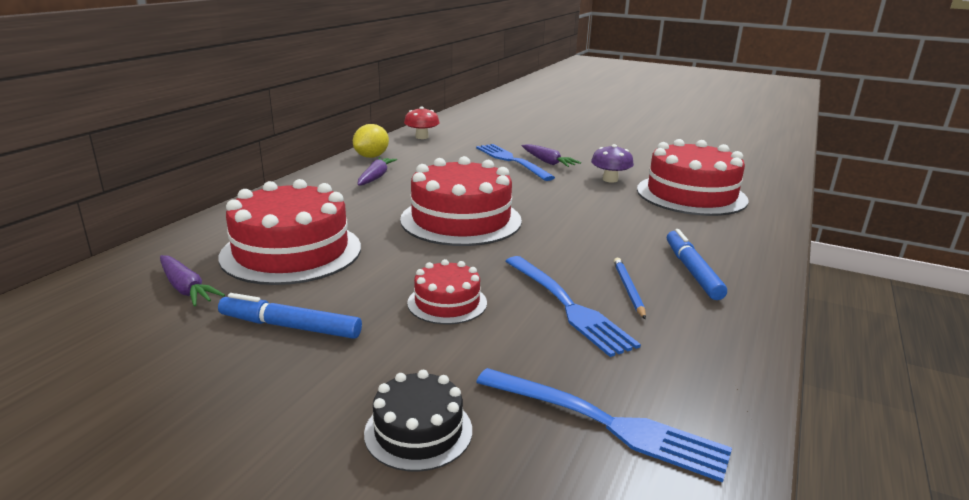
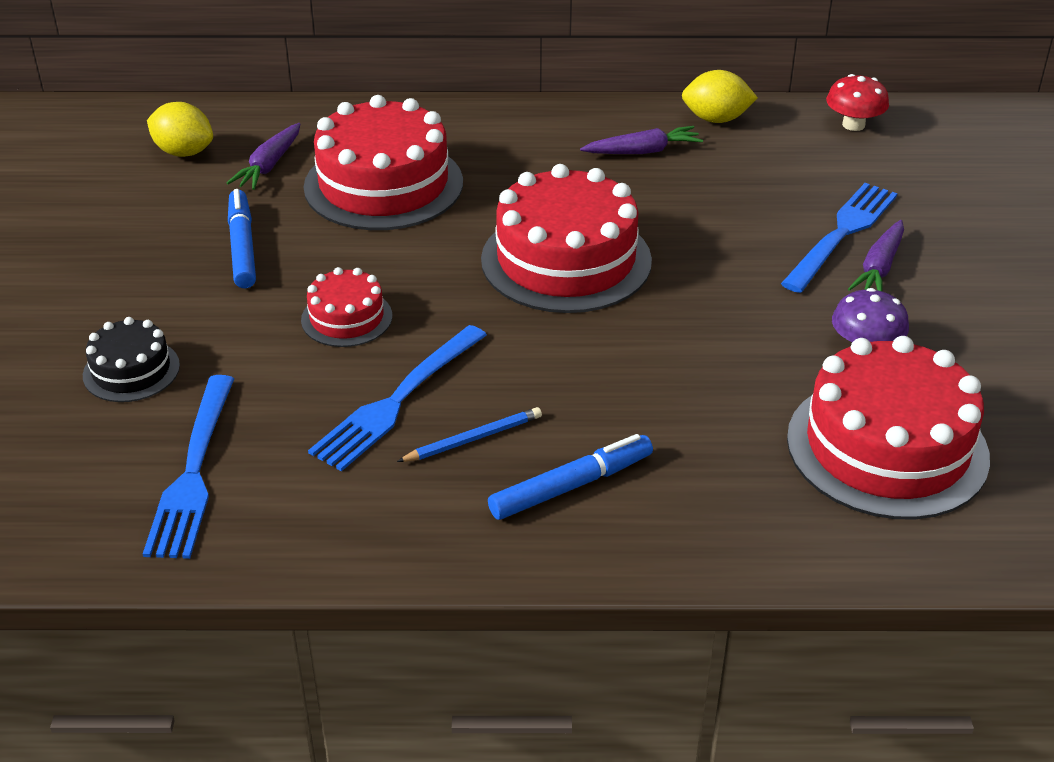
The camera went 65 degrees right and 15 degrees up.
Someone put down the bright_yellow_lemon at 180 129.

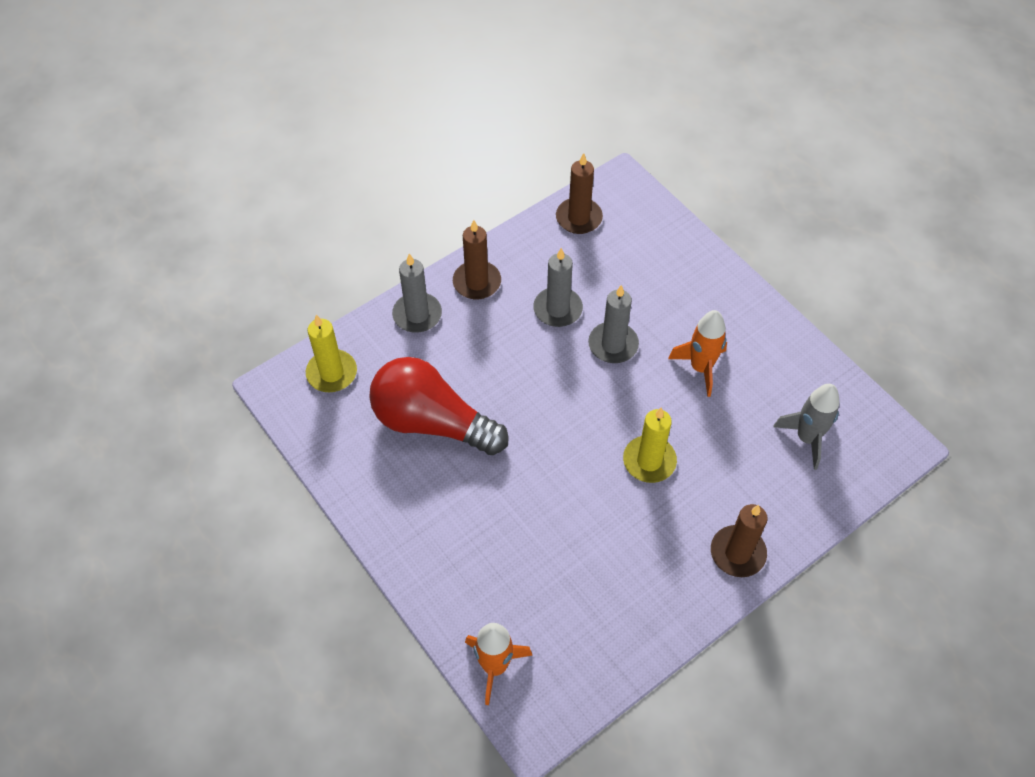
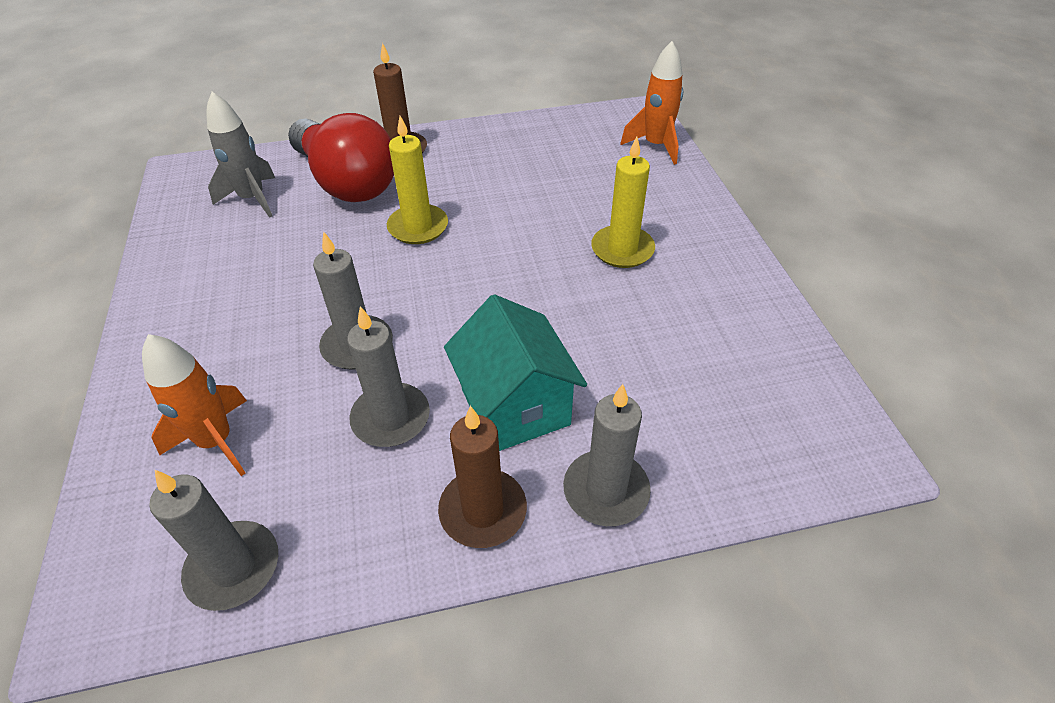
The camera went 155 degrees left and 10 degrees down.
Someone carried the orange_rocket from 697 353 to 194 405.
Someone repainted the brown_candle at 579 193, which became the grey_candle at 214 540.
Someone carried the scarlet_lightbulb from 439 406 to 341 157.
Someone put down the teal_toy_house at 515 372.
Someone carried the bright_yellow_candle from 331 353 to 623 202.

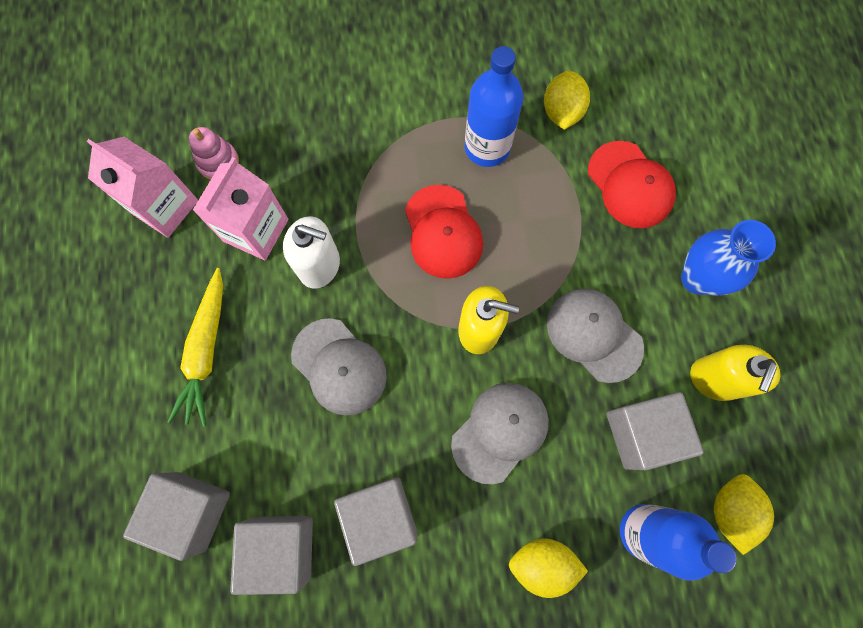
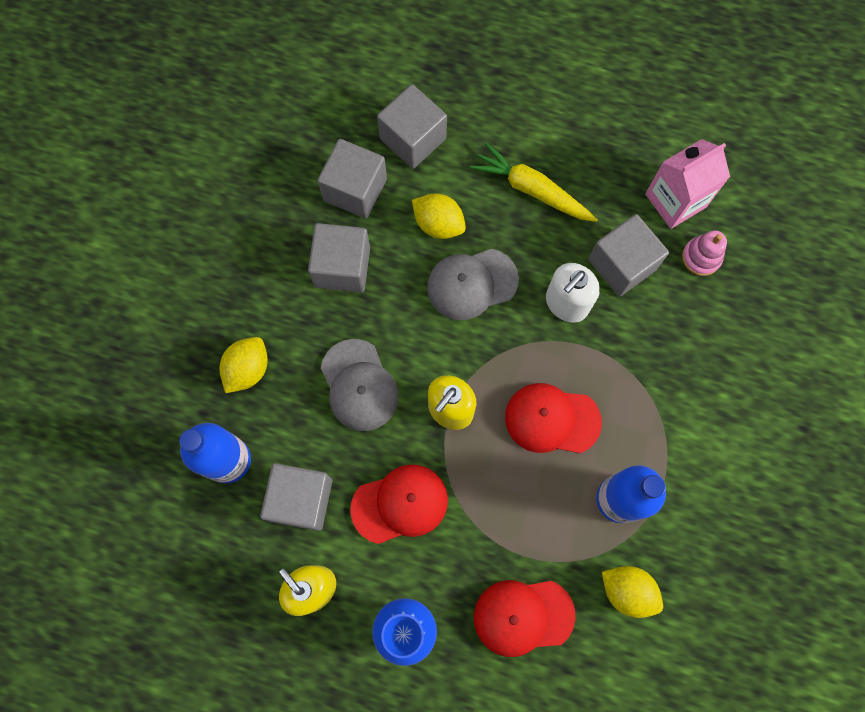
The camera went 115 degrees right and 0 degrees up.
Someone repainted the grey_peaked_cap at 595 335, which became the scarlet_peaked_cap at 399 504.
Someone carried the bright_yellow_lemon from 744 514 to 439 216.
Someone swapped the rosy_carton at 240 209 for the grey_block at 629 255.

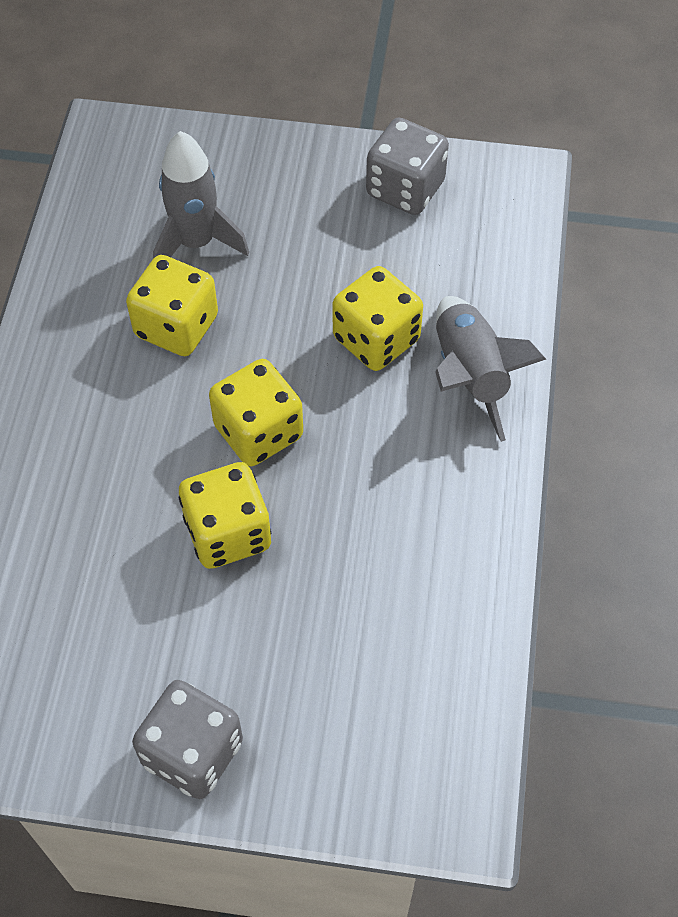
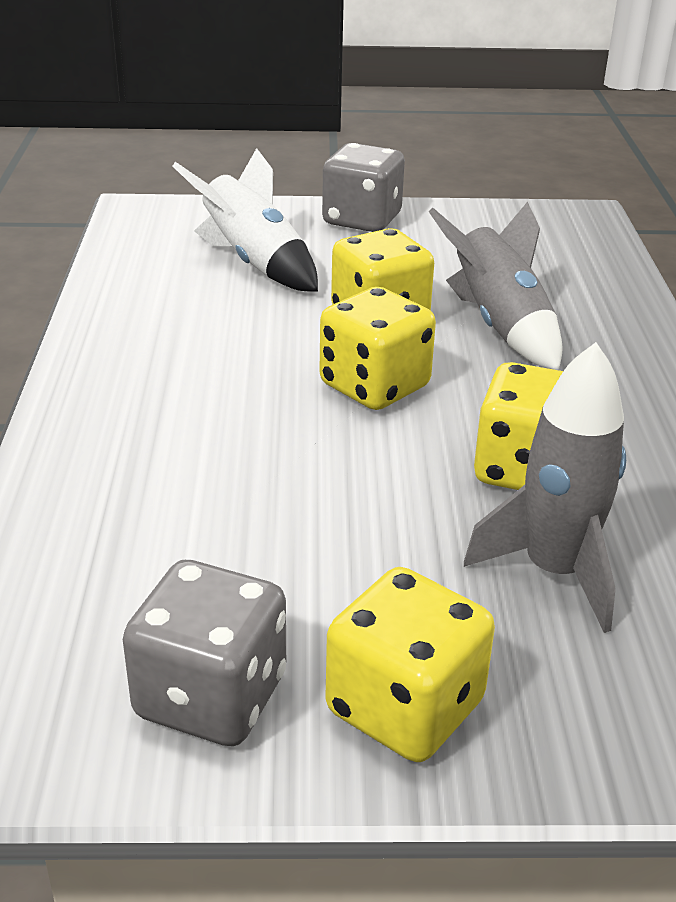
The camera went 170 degrees right and 25 degrees down.
Someone put down the snow-white_rocket at 245 220.
Someone carried the bright_yellow_game_die from 377 318 to 410 664.
Someone carried the grey_rocket from 490 369 to 495 286.

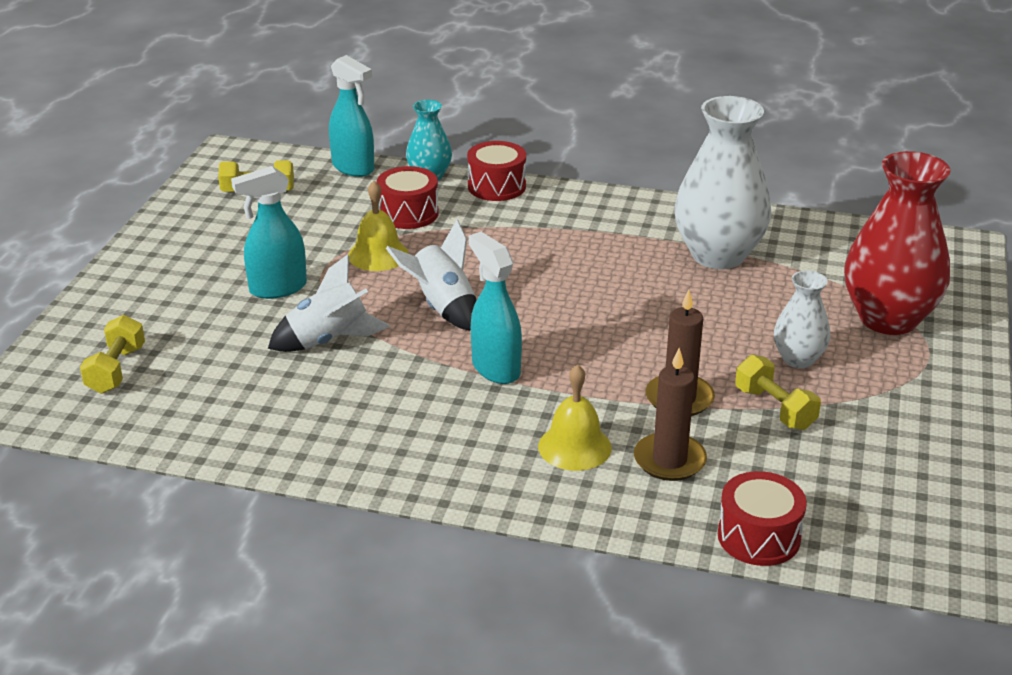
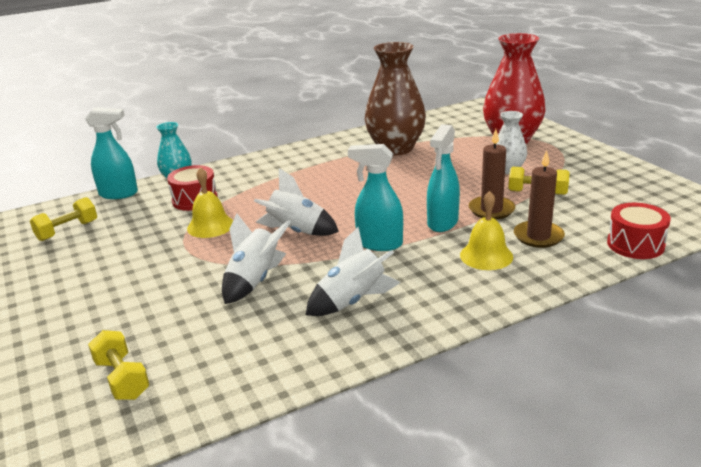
The camera went 40 degrees left and 5 degrees down.
Someone put down the snow-white_rocket at 353 271.
Someone repainted the snow-white_tall_vase at 722 182, which became the brown_tall_vase at 395 98.
Someone carried the teal_spray_cleaner from 269 232 to 443 178.
Someone took away the scarlet_snare_drum at 496 171.

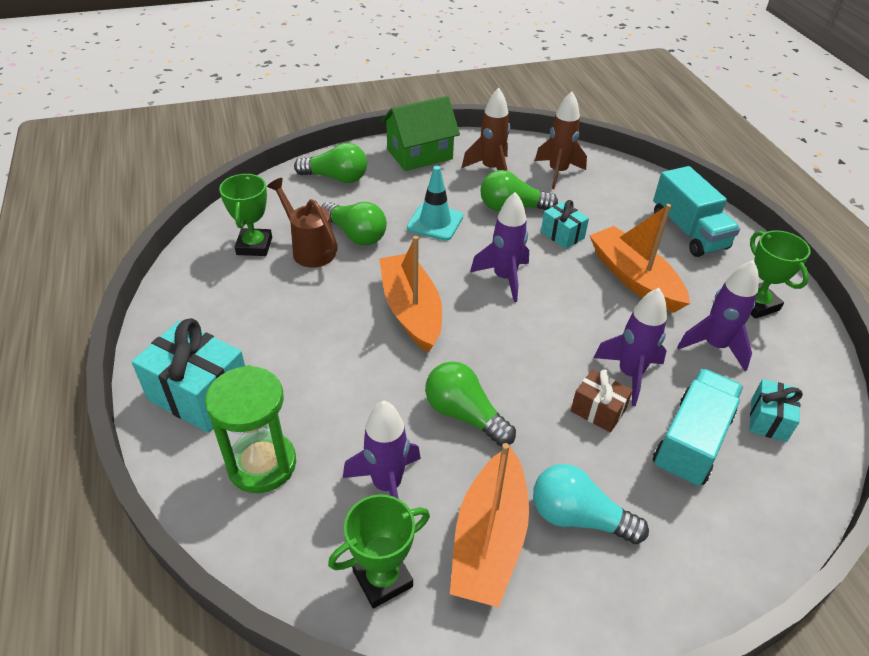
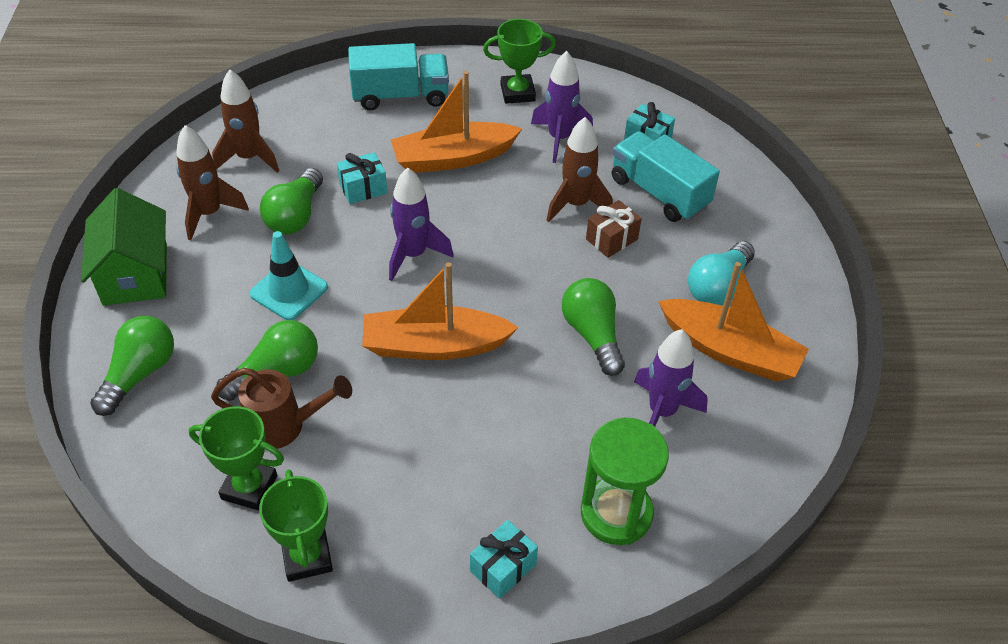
The camera went 75 degrees left and 5 degrees up.
Someone rotated the brown_watering_pot at 302 223 by 150 degrees counterclockwise.
Someone carried the green_trophy from 379 551 to 296 525.
Someone scaled the teal_gift at 188 375 by 0.55.
Someone repainted the purple_rocket at 630 347, which became the brown_rocket at 579 169.
Someone rotated the green_lightbulb at 470 404 by 105 degrees clockwise.

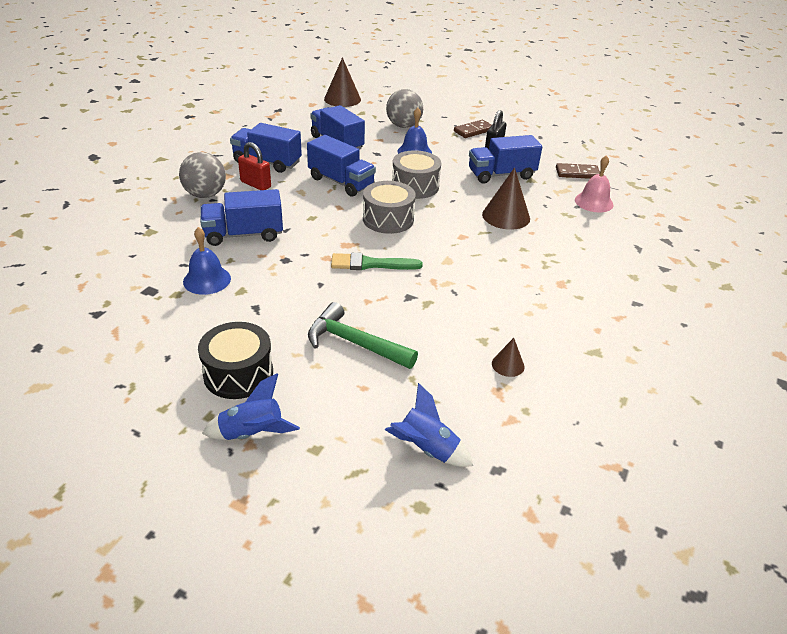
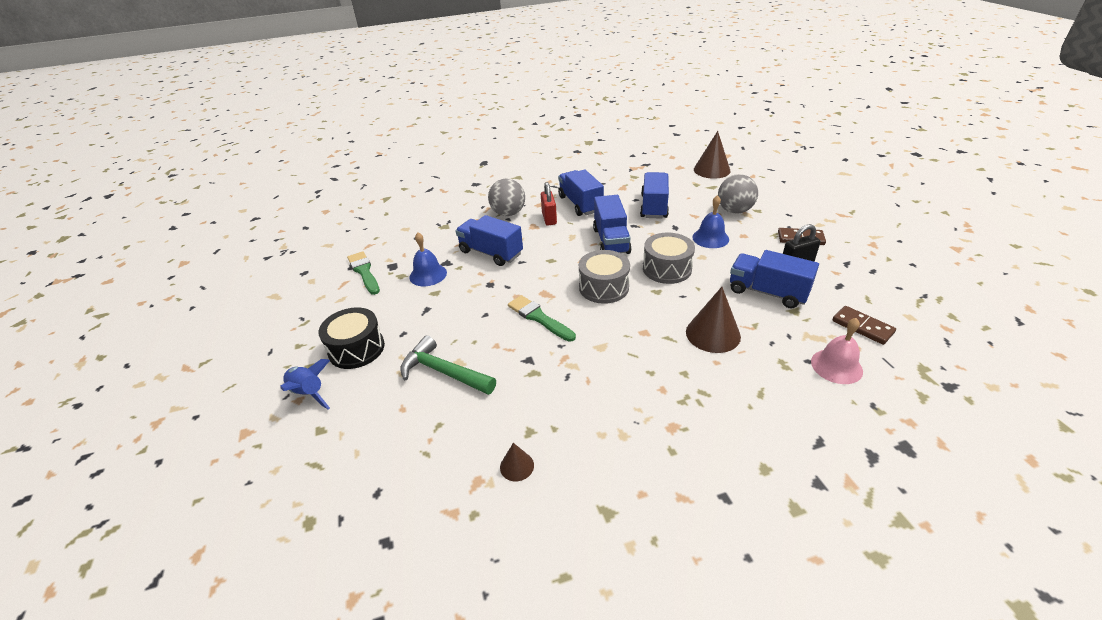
The camera went 50 degrees right and 0 degrees up.
Someone put down the green_paintbrush at 363 273.
Someone rotated the green_carpenter's_hammer at 363 335 by 45 degrees counterclockwise.
Someone took away the royal_blue_rocket at 429 425.

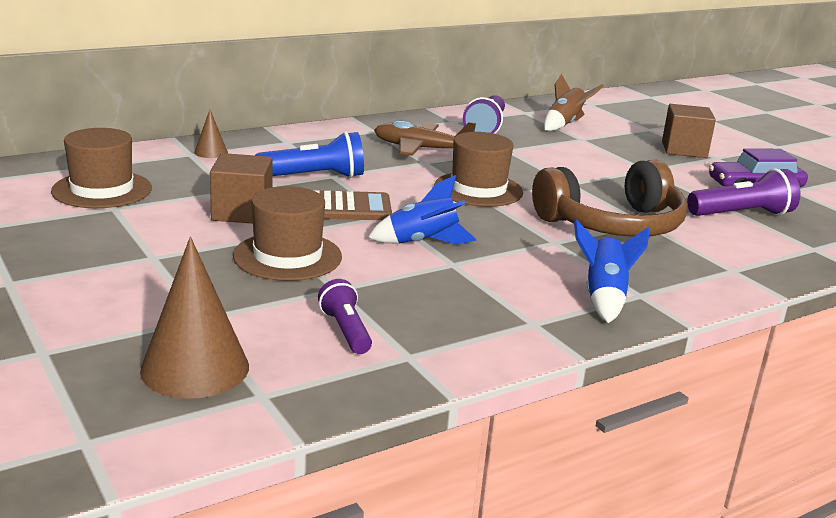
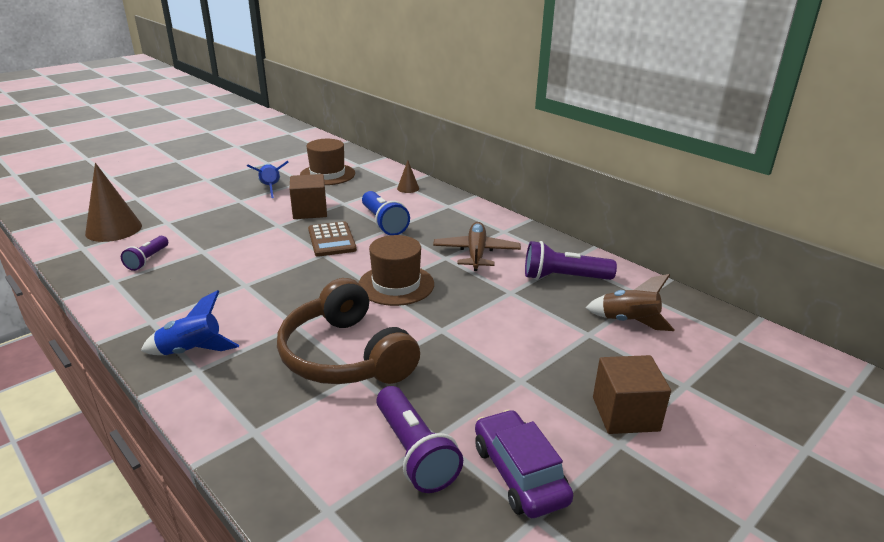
The camera went 80 degrees right and 5 degrees up.
Someone rotated the purple_torch at 345 316 by 135 degrees clockwise.
Someone carried the royal_blue_rocket from 422 210 to 268 179.
Someone took away the brown_tall_hat at 287 233.

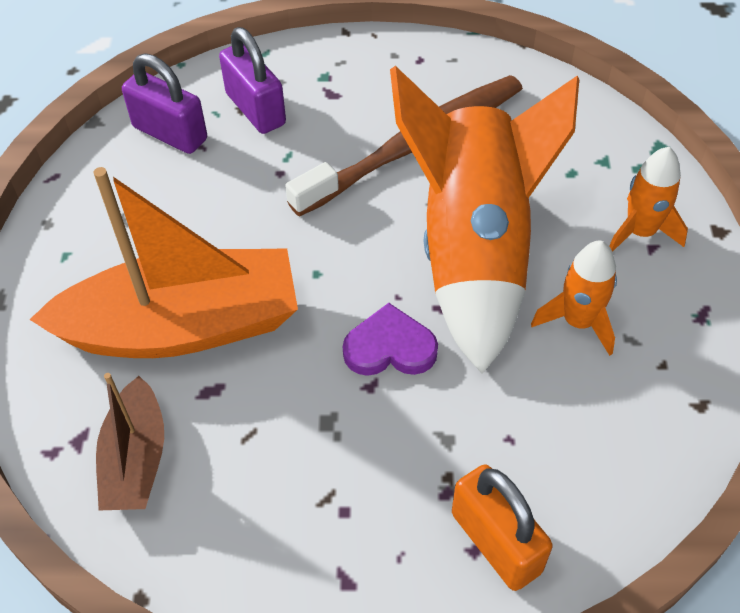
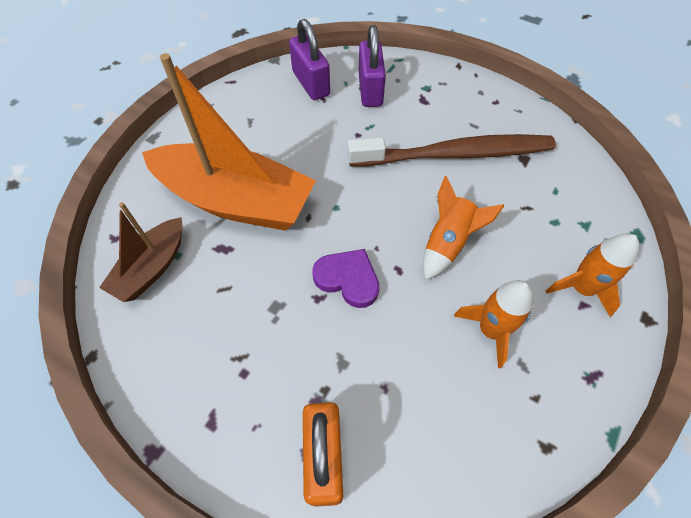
The camera went 30 degrees right and 5 degrees up.
Someone scaled the orange_rocket at 484 220 by 0.45.

